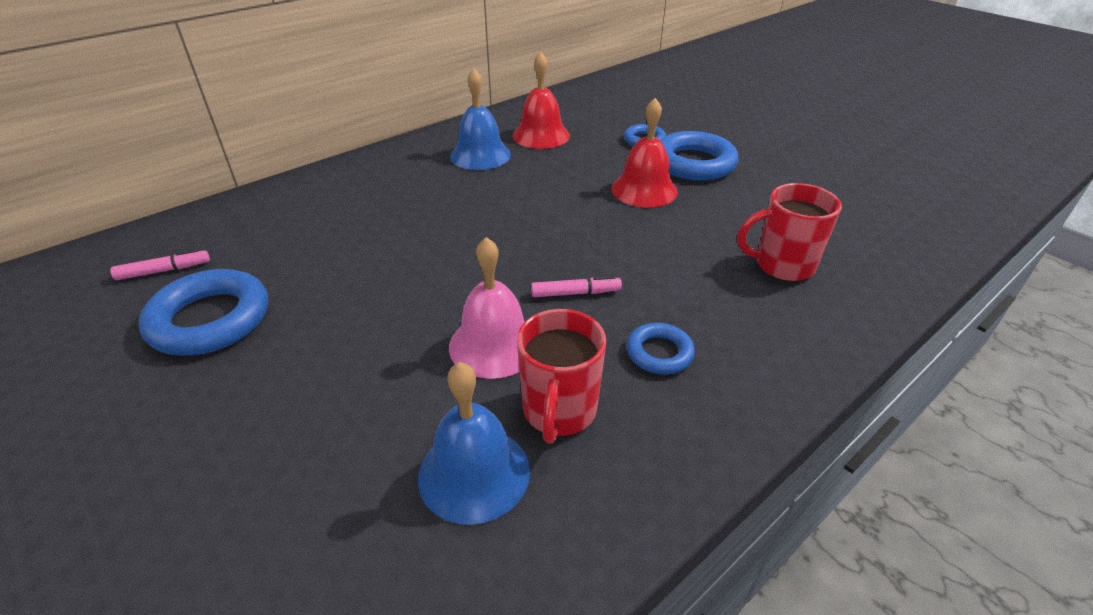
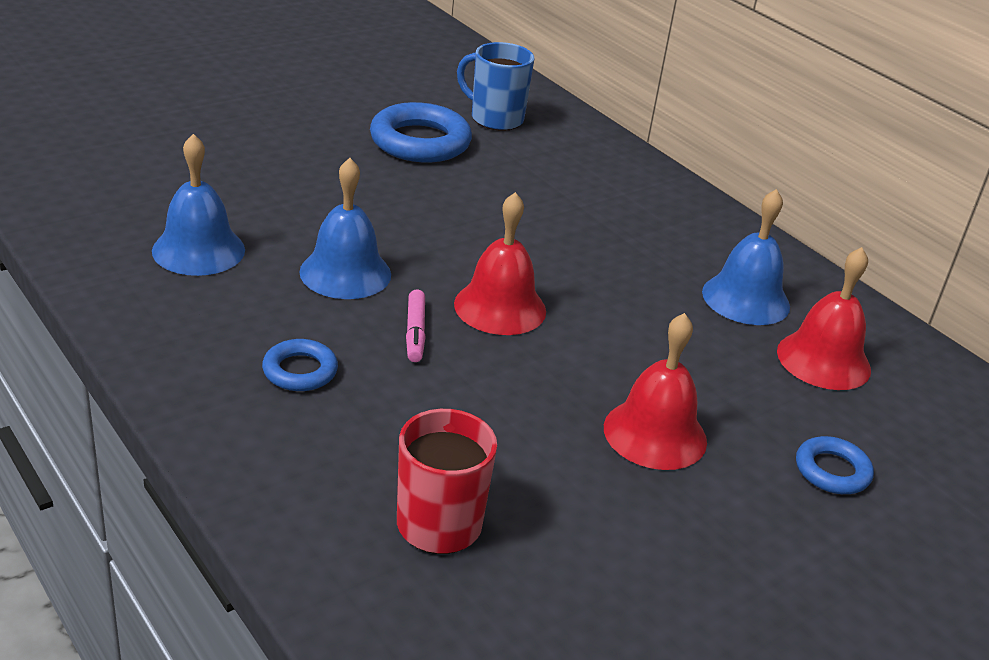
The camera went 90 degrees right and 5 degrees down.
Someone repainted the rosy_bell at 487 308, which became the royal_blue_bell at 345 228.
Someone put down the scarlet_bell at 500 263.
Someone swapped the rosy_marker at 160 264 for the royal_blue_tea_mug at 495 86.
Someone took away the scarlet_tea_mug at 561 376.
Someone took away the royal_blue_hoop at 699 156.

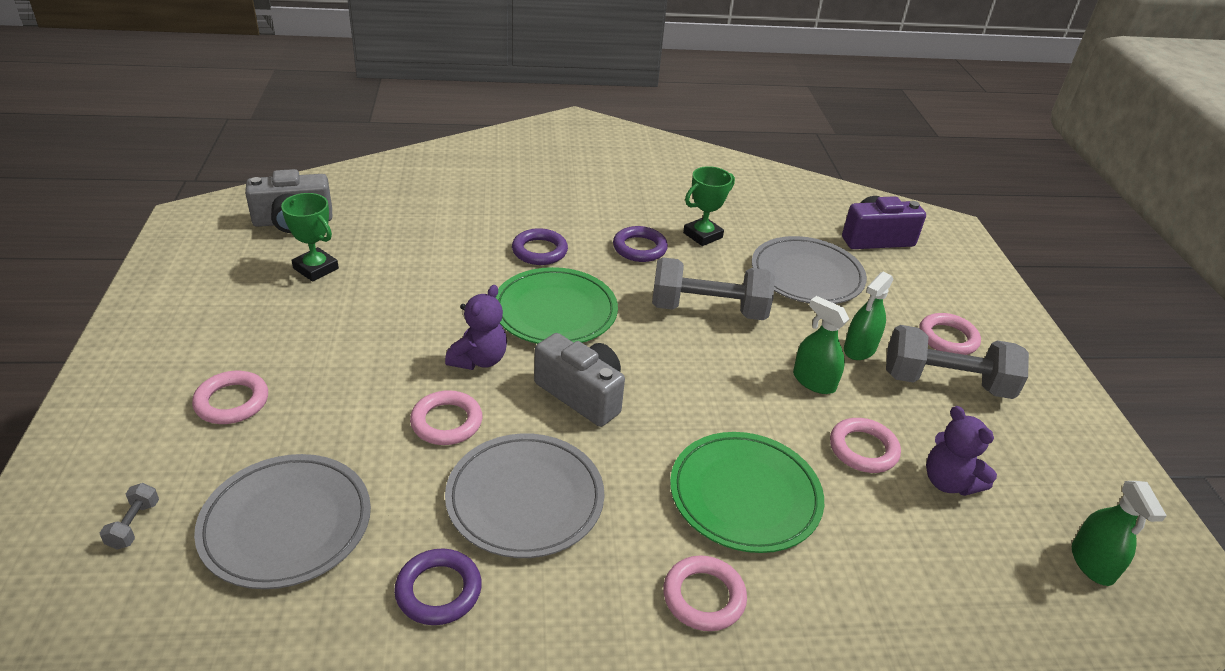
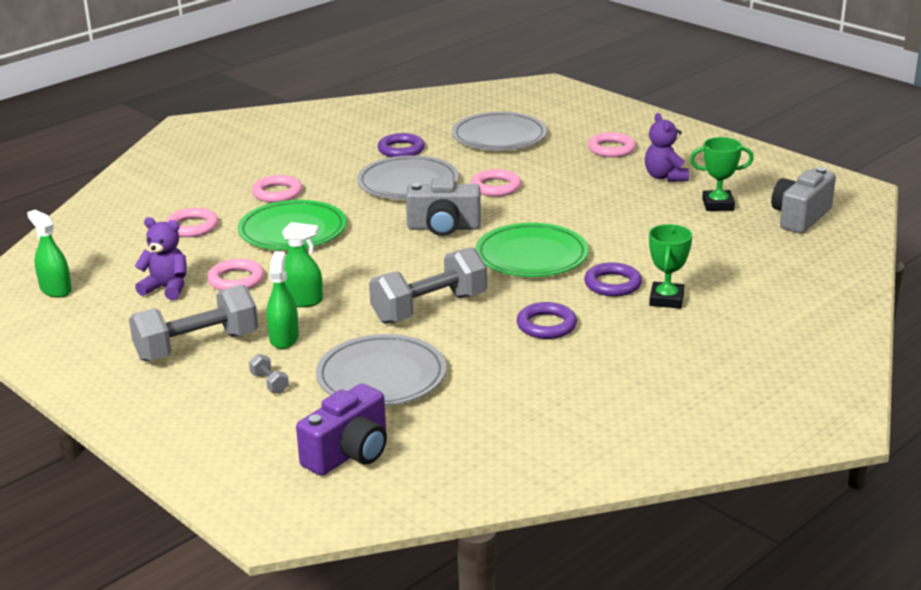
The camera went 145 degrees right and 10 degrees down.
Someone carried the rosy_hoop from 950 334 to 192 222.
Someone carried the grey_free_weight from 129 516 to 269 374.
Someone carried the purple_stuffed_bear from 476 327 to 667 147.
Someone carried the green_trophy from 709 206 to 670 266.

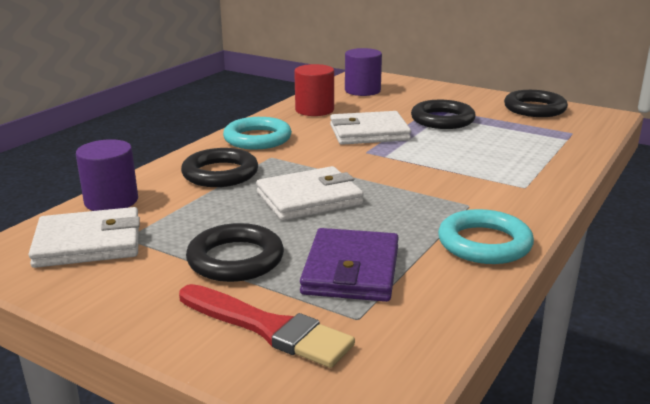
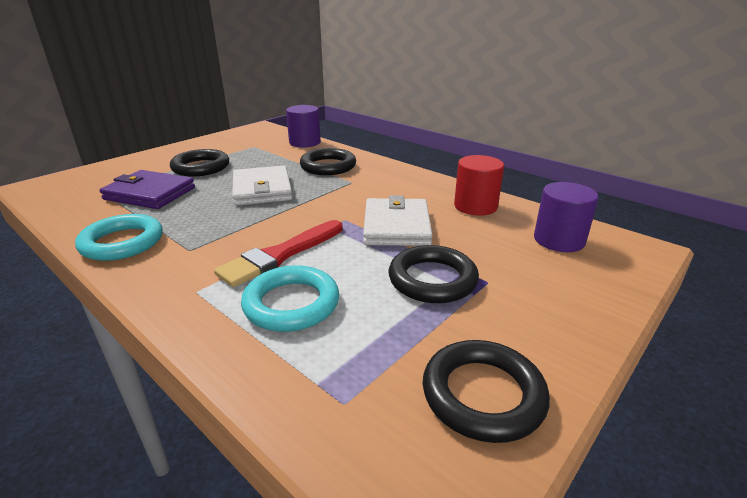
The camera went 100 degrees right and 5 degrees up.
Someone carried the scarlet_paintbrush from 267 326 to 278 253.
Someone carried the teal_hoop from 257 133 to 290 298.
Someone took away the snow-white_billfold at 84 237.

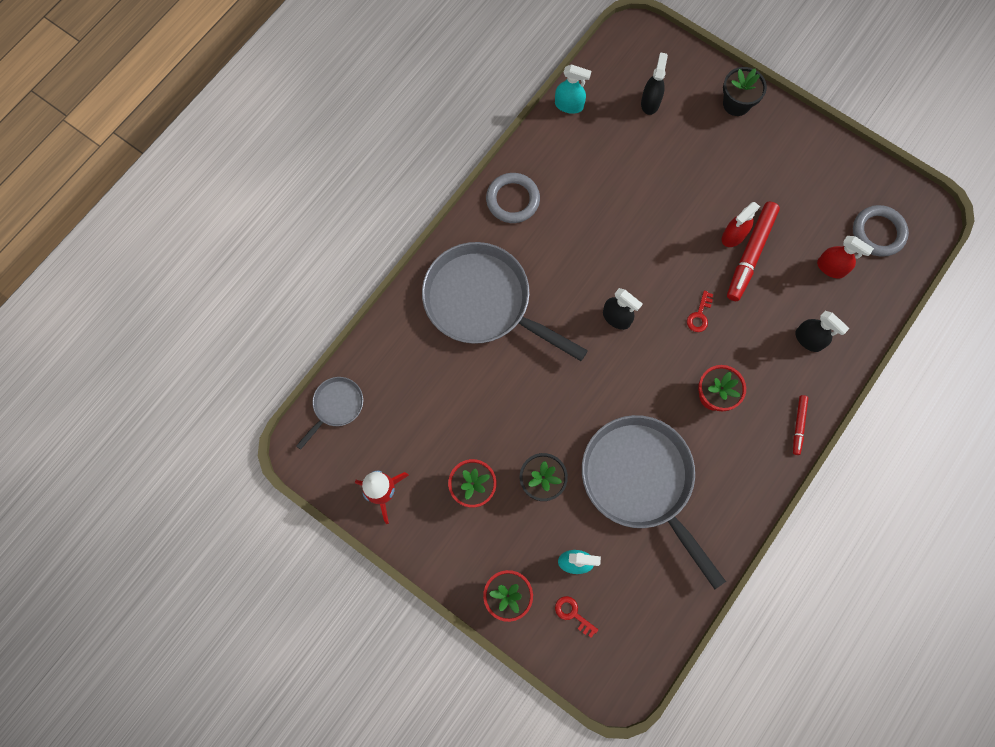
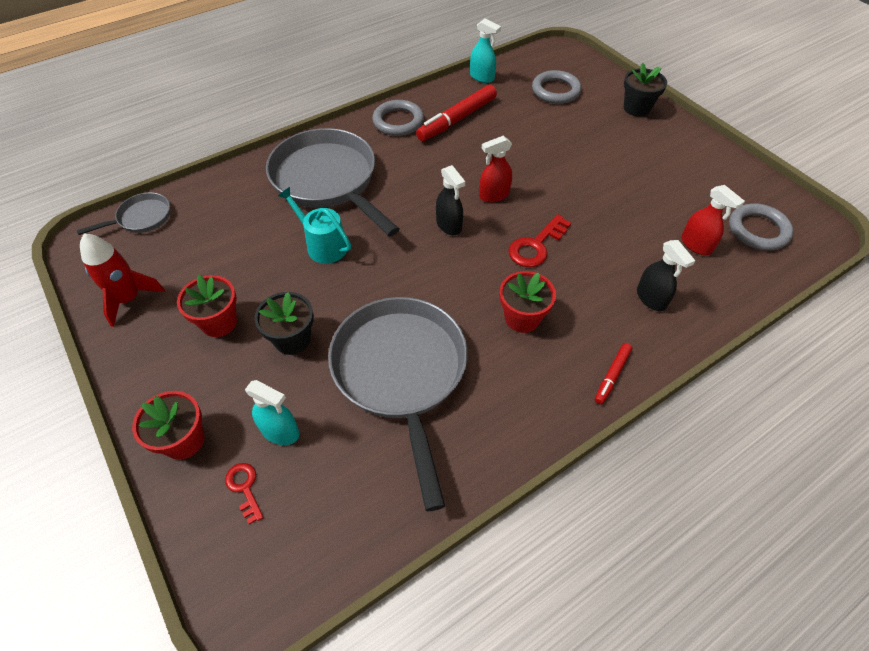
The camera went 20 degrees right and 20 degrees down.
Someone put down the teal_watering_pot at 314 225.
Someone carried the scarlet_marker from 753 251 to 456 113.
Someone carried the scarlet_spray_cleaner from 741 224 to 495 169.
Someone scaled the scarlet_latchkey at 700 311 by 1.64.
Someone swapped the black_spray_cleaner at 654 83 for the grey_hoop at 557 87.

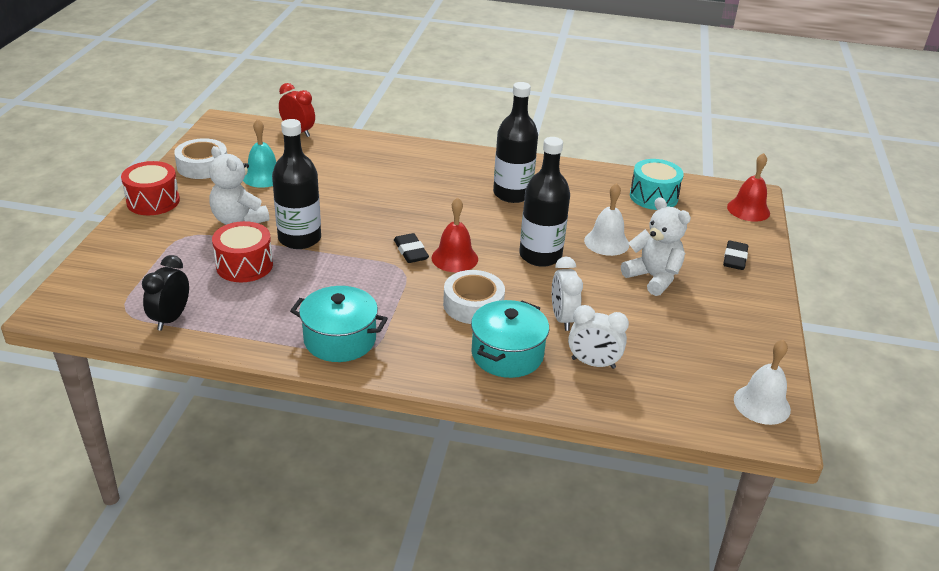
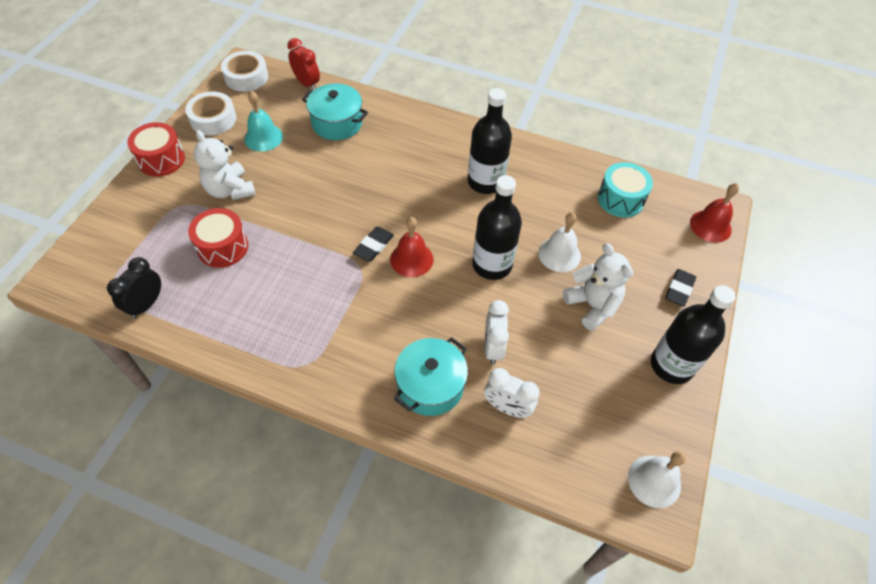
The camera went 10 degrees right and 20 degrees up.
Someone carried the snow-white_roll_of_tape from 474 297 to 244 71.
Someone carried the teal_pot from 339 324 to 335 112.
Someone rotated the black_eraser at 411 248 by 45 degrees clockwise.
Someone carried the black_flask from 296 184 to 693 334.

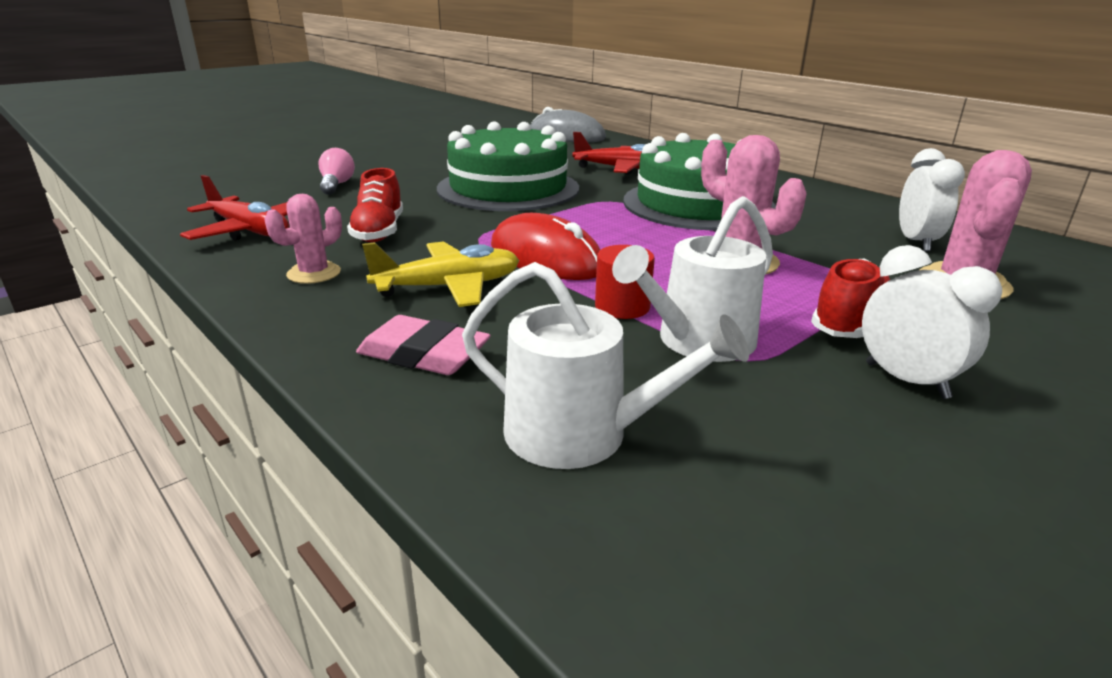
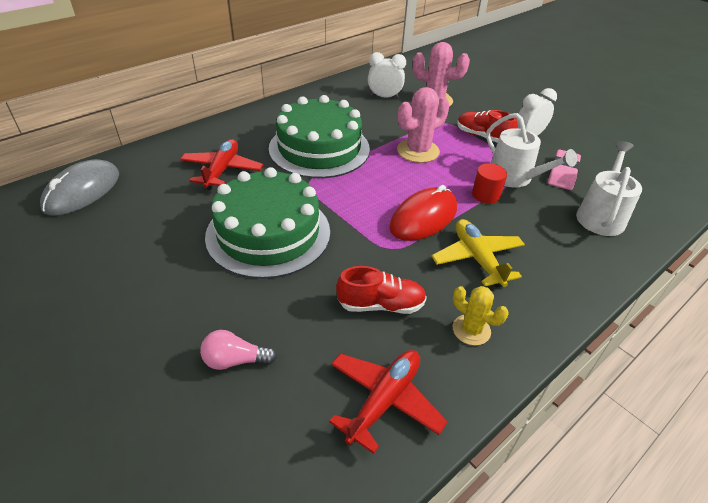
The camera went 90 degrees left and 15 degrees up.
Someone repainted the rosy_cactus at 303 239, which became the bright_yellow_cactus at 481 316.
Someone carried the rosy_eraser from 423 345 to 564 170.

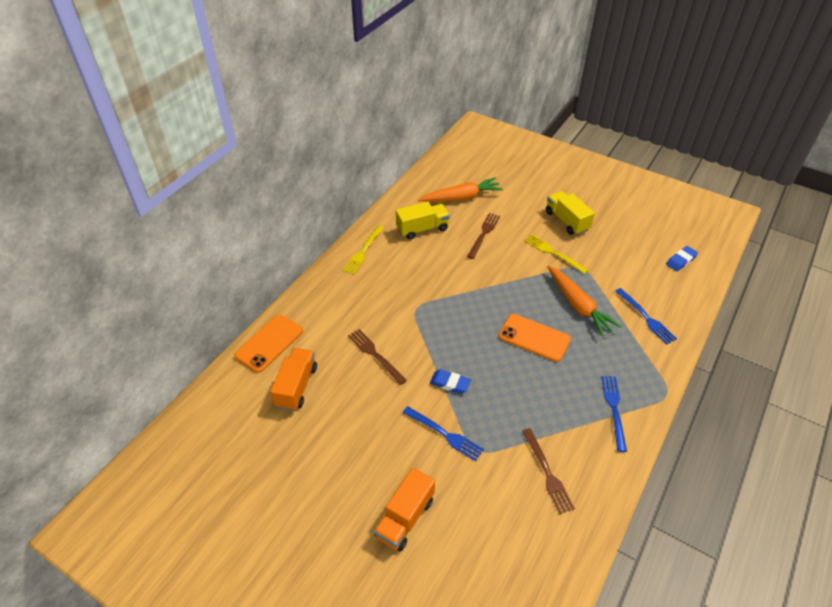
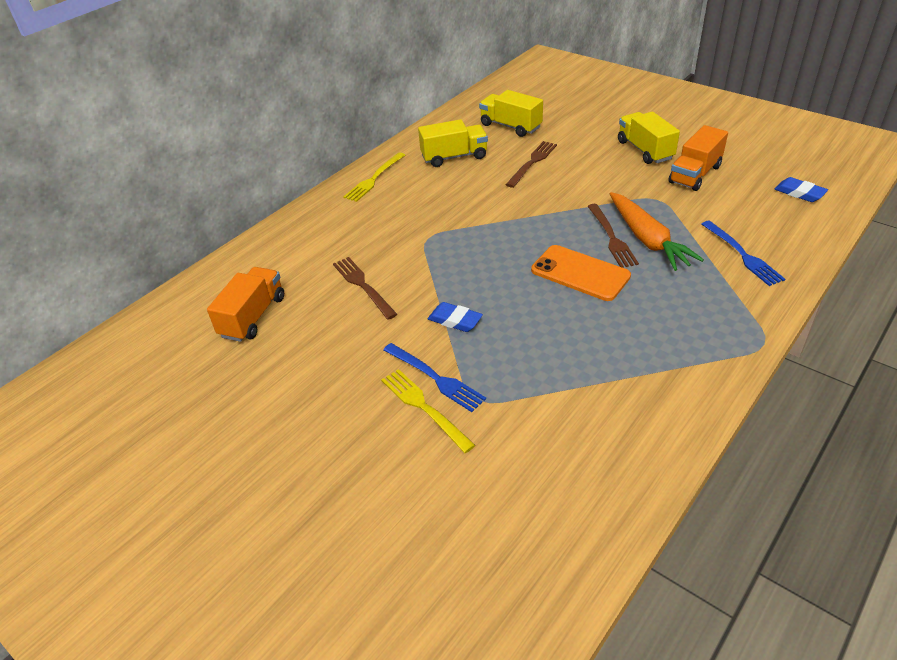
The camera went 10 degrees right and 5 degrees down.
Someone carried the bright_yellow_fork from 556 254 to 428 411.
Someone swapped the orange_root_vegetable at 460 189 for the bright_yellow_truck at 511 113.
Someone carried the brown_fork from 548 471 to 613 236.
Someone carried the orange_truck from 404 510 to 698 158.
Someone rotated the royal_blue_eraser at 682 258 by 75 degrees clockwise.
Someone took away the orange_mobile_phone at 268 344.
Someone took away the royal_blue_fork at 614 414.

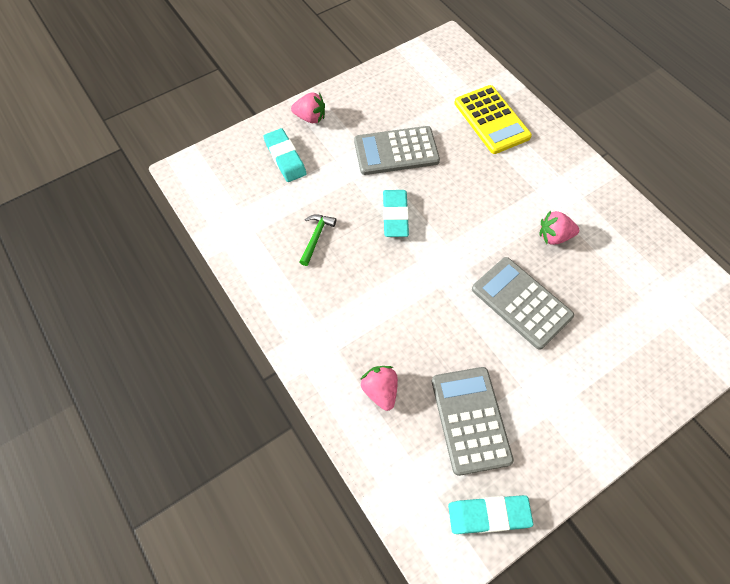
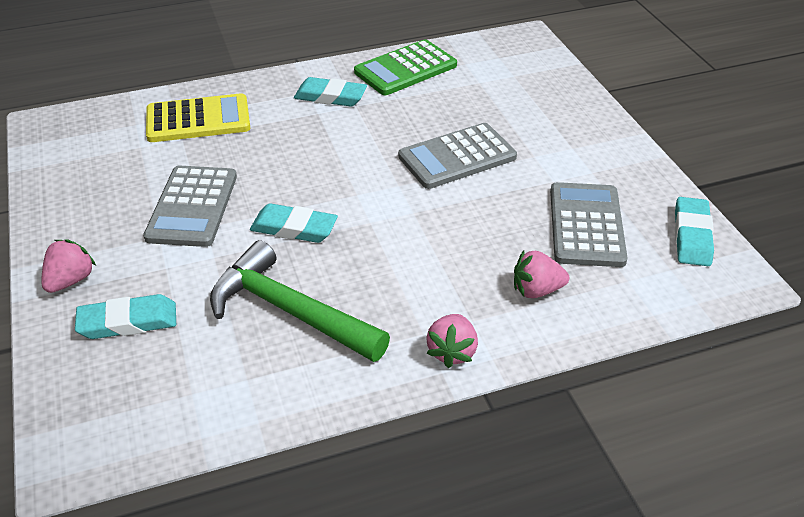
The camera went 75 degrees left and 20 degrees down.
Someone scaled the green_carpenter's_hammer at 318 240 by 2.20.
Someone put down the teal_eraser at 330 92.
Someone put down the green_adding_machine at 405 67.
Someone carried the rosy_berry from 559 227 to 452 341.
Someone rotated the grey_adding_machine at 473 421 by 90 degrees clockwise.

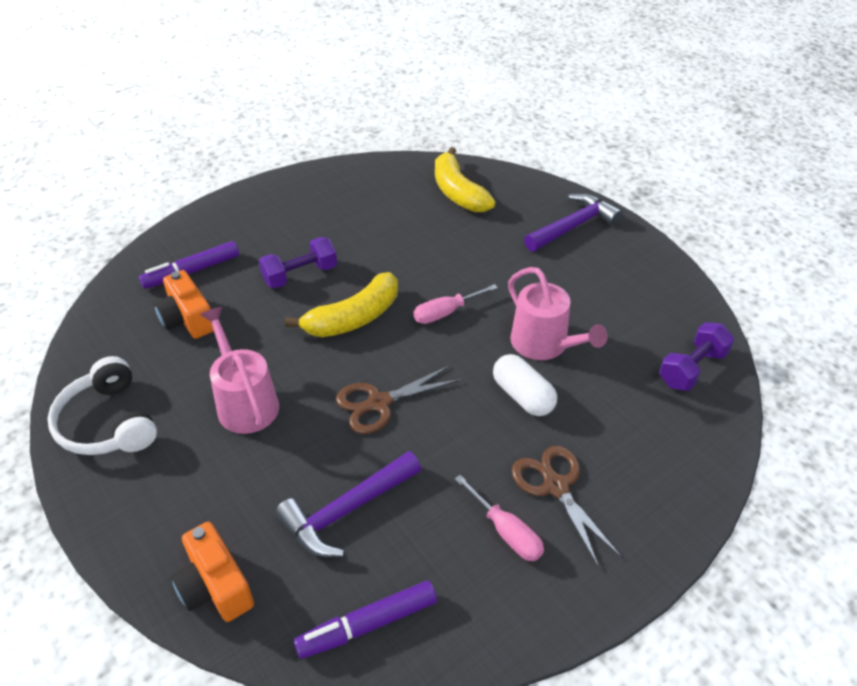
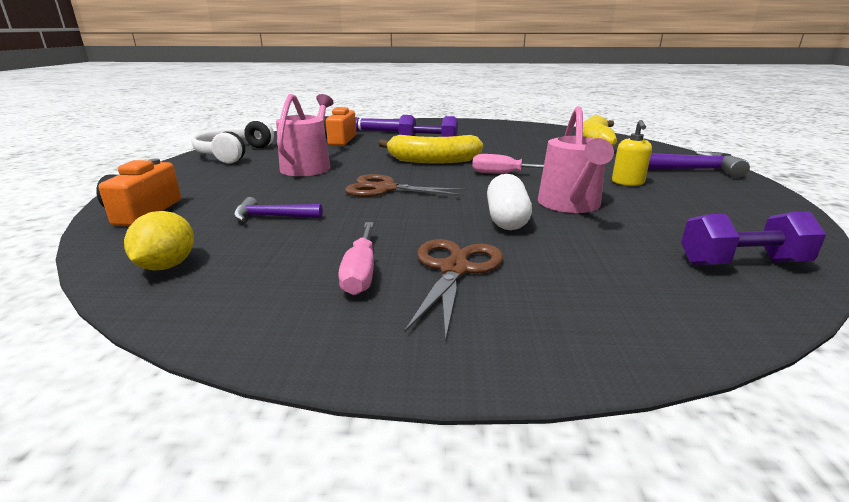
The camera went 40 degrees right and 20 degrees down.
Someone swapped the purple_marker at 365 620 for the bright_yellow_lemon at 159 240.
Someone scaled the purple_carpenter's_hammer at 348 504 by 0.60.
Someone put down the bright_yellow_soap_dispenser at 632 153.

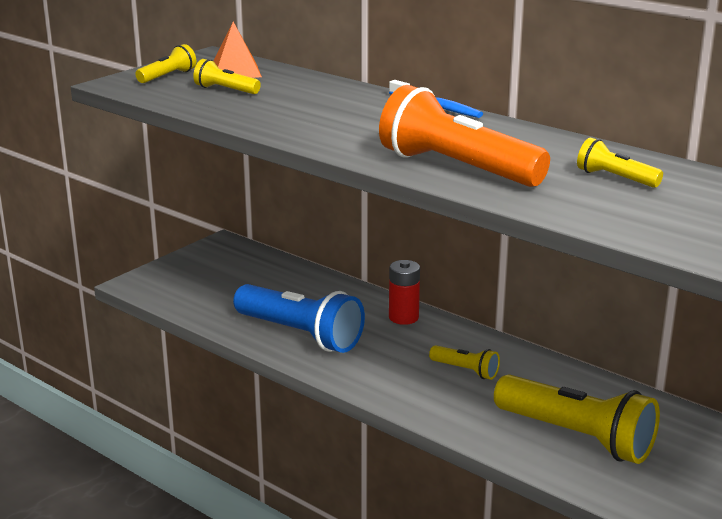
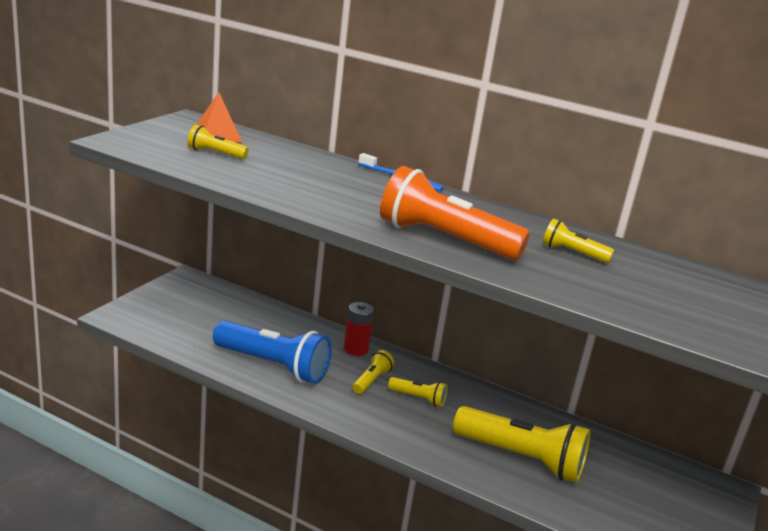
The camera went 15 degrees left and 0 degrees up.
Someone carried the bright_yellow_torch from 166 63 to 373 372.

